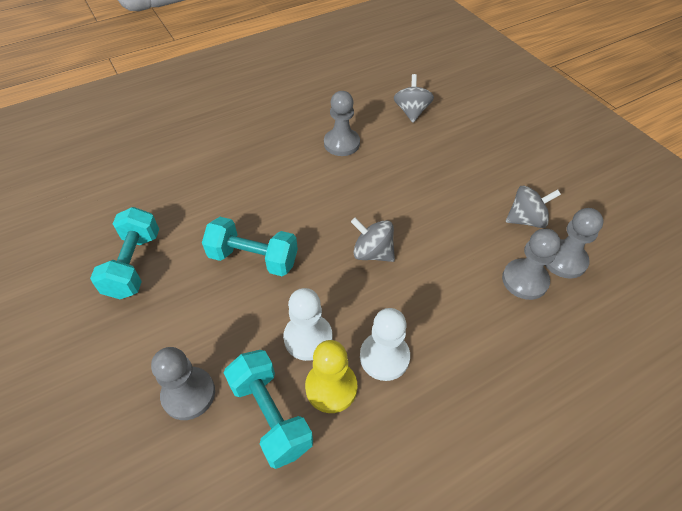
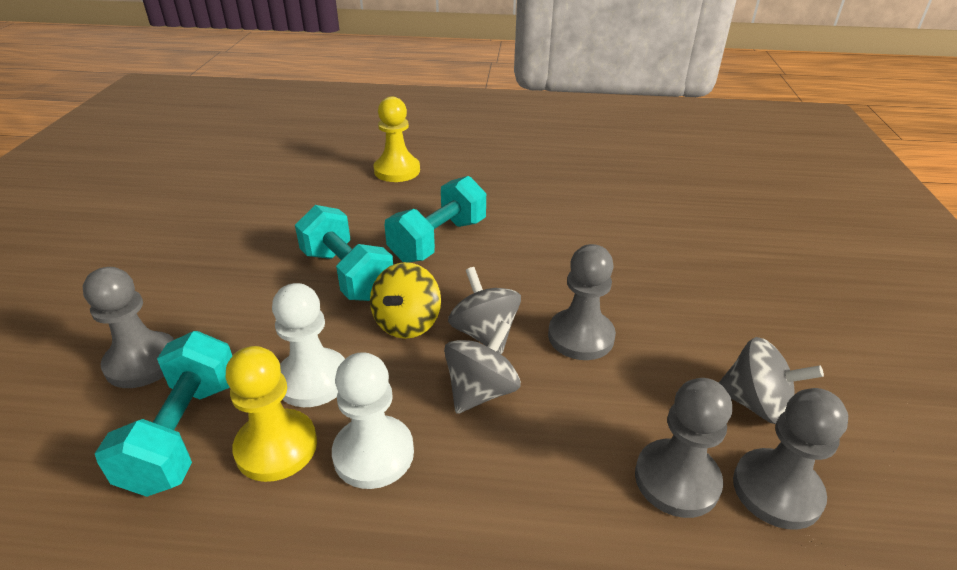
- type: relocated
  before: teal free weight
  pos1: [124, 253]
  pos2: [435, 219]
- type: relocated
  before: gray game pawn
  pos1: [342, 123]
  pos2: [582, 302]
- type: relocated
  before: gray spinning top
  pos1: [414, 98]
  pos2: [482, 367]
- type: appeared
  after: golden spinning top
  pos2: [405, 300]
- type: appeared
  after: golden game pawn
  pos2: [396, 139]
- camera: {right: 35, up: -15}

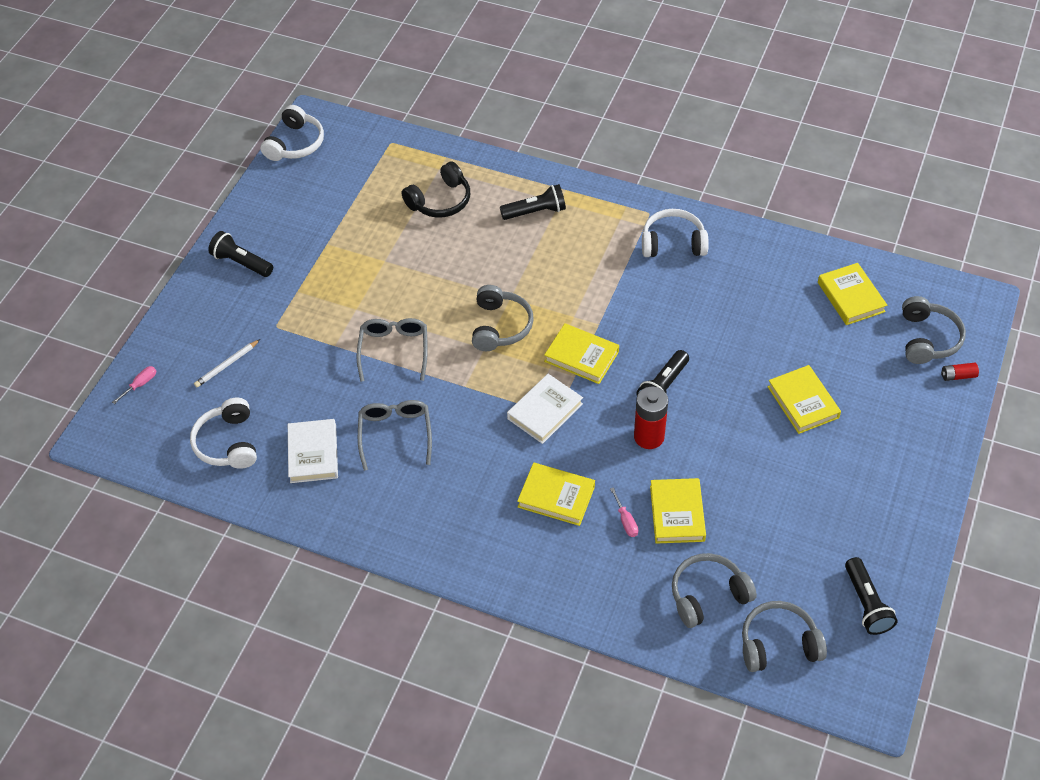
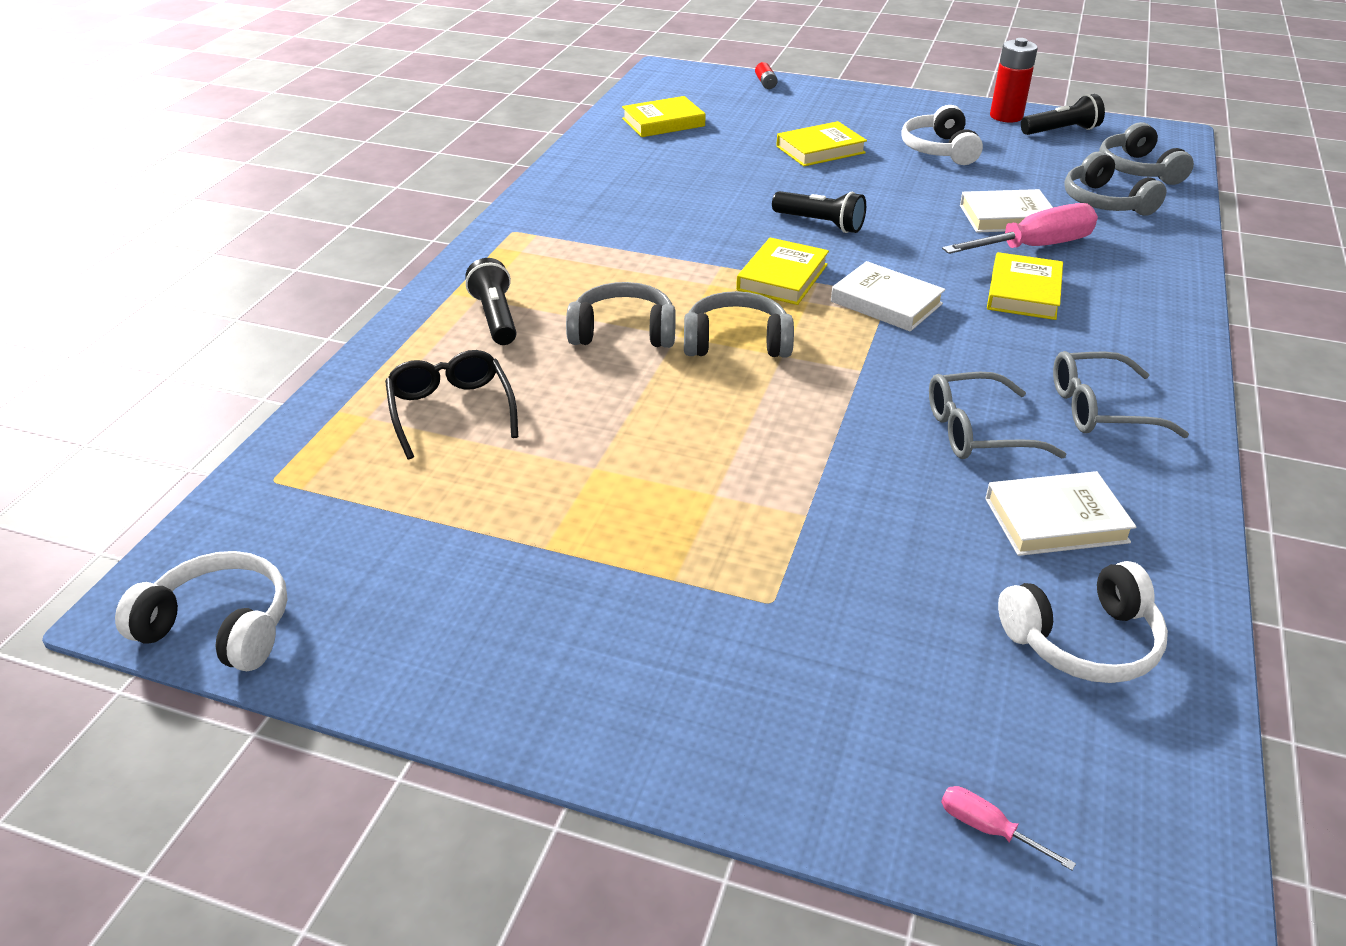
- type: missing
  before: snow-white pencil
  pos1: [227, 363]
- type: missing
  before: ebony flashlight
  pos1: [240, 254]
- type: relocated
  before: gray eyeglasses
  pos1: [392, 350]
  pos2: [1121, 394]
- type: exchanged
  before: ebony headphones
  after: ebony eyeglasses
  pos1: [435, 189]
  pos2: [451, 404]
- type: size
  before: pink screwdriver
  pos1: [624, 512]
  pos2: [1020, 228]
  scale: 2.35
- type: relocated
  before: red AA battery
  pos1: [651, 418]
  pos2: [1014, 80]
- type: relocated
  before: snow-white headphones
  pos1: [675, 233]
  pos2: [942, 135]
- type: colour
  before: golden book
  after: snow-white book
  pos1: [678, 511]
  pos2: [1006, 211]
- type: relocated
  before: gray headphones
  pos1: [934, 330]
  pos2: [621, 315]
- camera: {right: -95, up: -15}

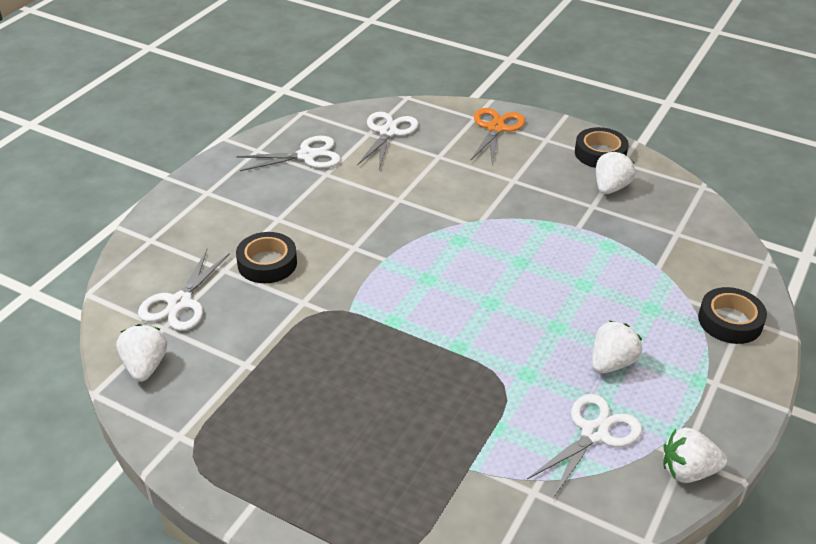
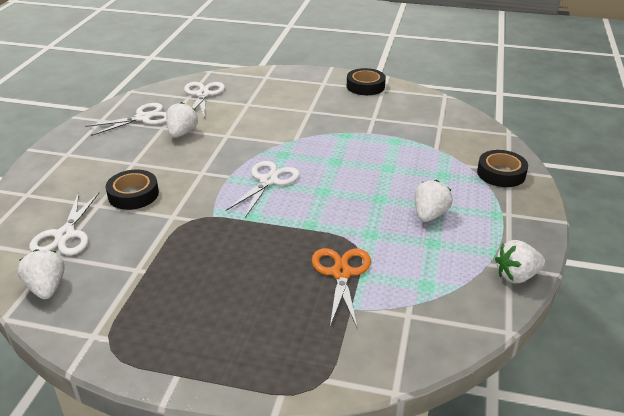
- type: relocated
  before: orange-coloured shears
  pos1: [497, 136]
  pos2: [341, 287]
- type: relocated
  before: snow-white shears
  pos1: [584, 446]
  pos2: [263, 189]
- type: relocated
  before: snow-white toy strawberry
  pos1: [615, 172]
  pos2: [182, 120]
- camera: {right: -15, up: -5}

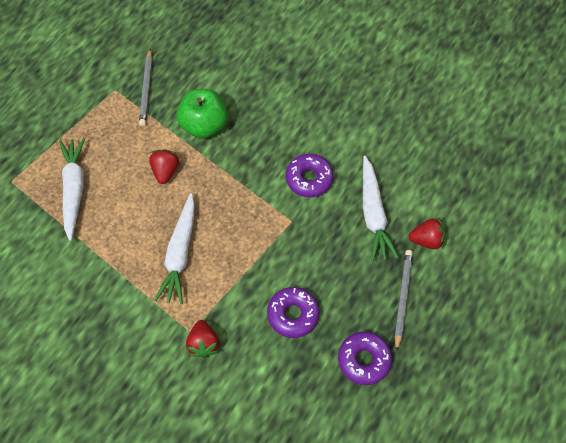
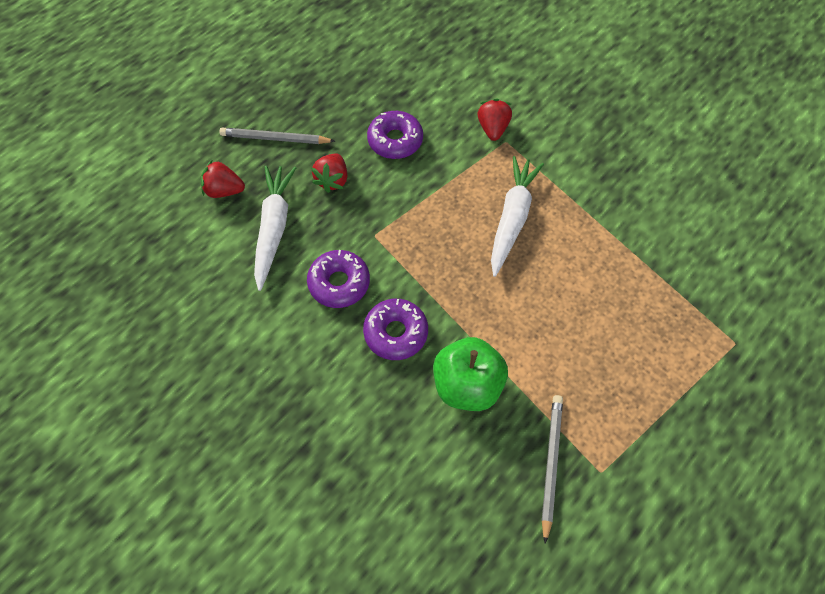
- type: missing
  before: snow-white toy carrot
  pos1: [72, 189]
- type: relocated
  before: red toy strawberry
  pos1: [164, 166]
  pos2: [329, 173]
- type: relocated
  before: purple donut
  pos1: [365, 358]
  pos2: [395, 329]
- type: spun
  before: gray pencil
  pos1: [404, 301]
  pos2: [277, 136]
  turn: 75
- camera: {right: -170, up: 0}

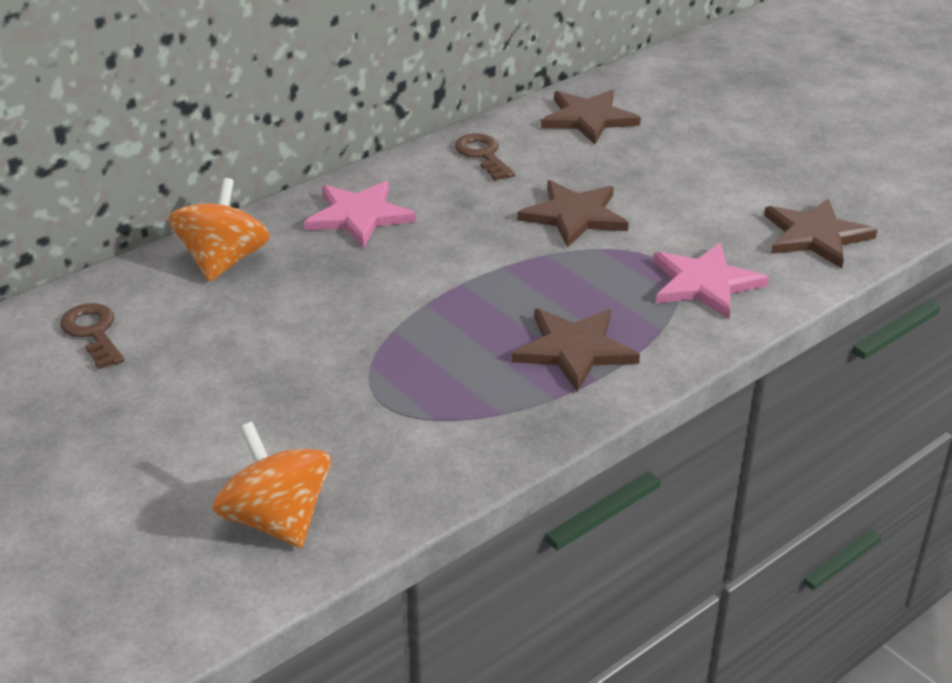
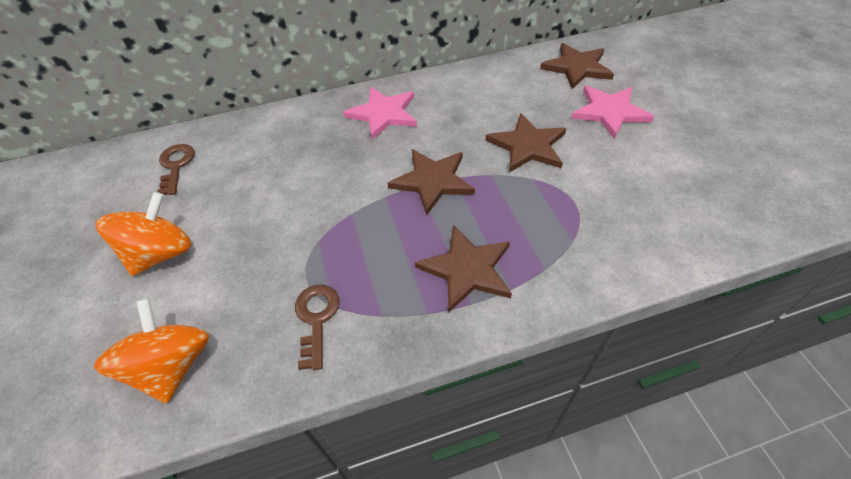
- type: relocated
  before: orange-coloured spinning top
  pos1: [219, 230]
  pos2: [143, 234]
- type: relocated
  before: dark brown door key
  pos1: [485, 157]
  pos2: [317, 327]
- type: relocated
  before: pink five-pointed star
  pos1: [711, 281]
  pos2: [613, 112]
- type: relocated
  before: dark brown five-pointed star
  pos1: [820, 234]
  pos2: [431, 182]
- camera: {right: 25, up: 15}

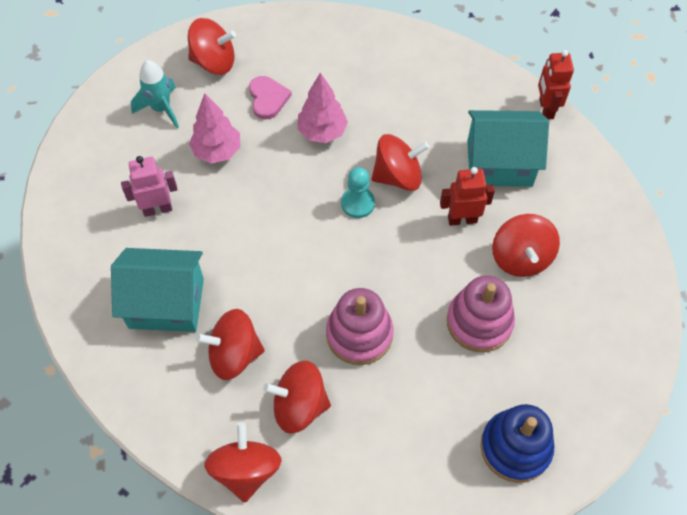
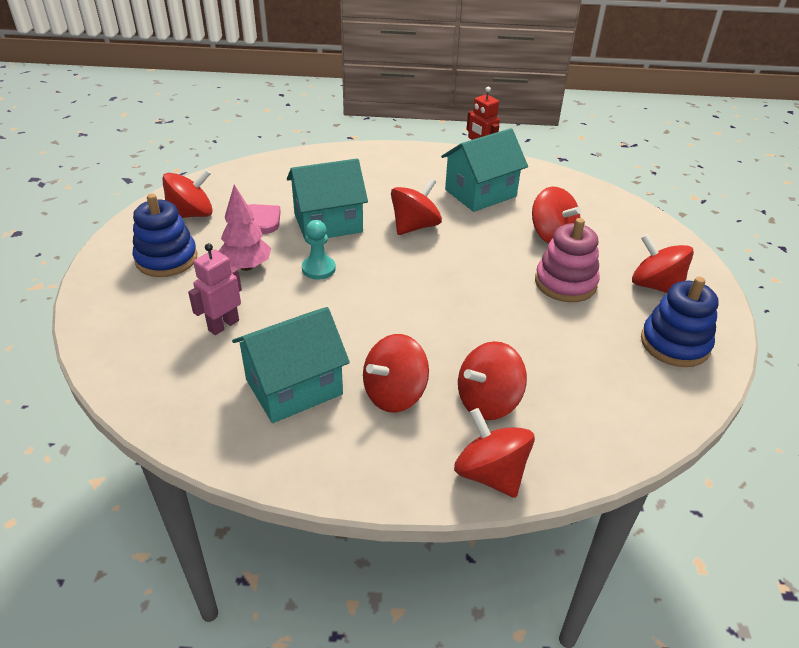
- type: exchanged
  before: teal toy rocket
  after: cobalt stacking rings
  pos1: [155, 94]
  pos2: [164, 235]
- type: exchanged
  before: pink fir tree
  after: teal house
  pos1: [322, 108]
  pos2: [327, 199]
- type: missing
  before: pink stacking rings
  pos1: [359, 326]
- type: relocated
  before: teal game pawn
  pos1: [358, 192]
  pos2: [319, 250]
- type: missing
  before: red robot
  pos1: [467, 196]
- type: appeared
  after: red spinning top
  pos2: [663, 263]
- camera: {right: -35, up: -20}

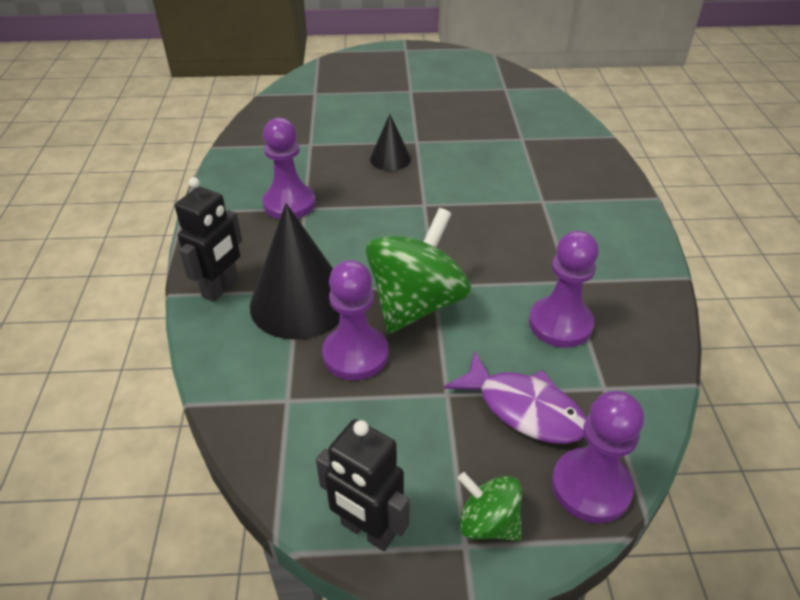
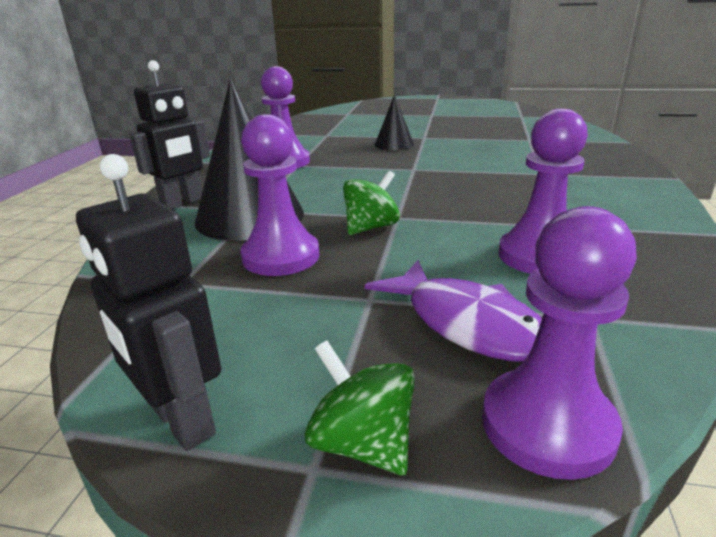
- type: size
  before: green spinning top
  pos1: [418, 270]
  pos2: [371, 203]
  scale: 0.52
- camera: {right: 15, up: -15}

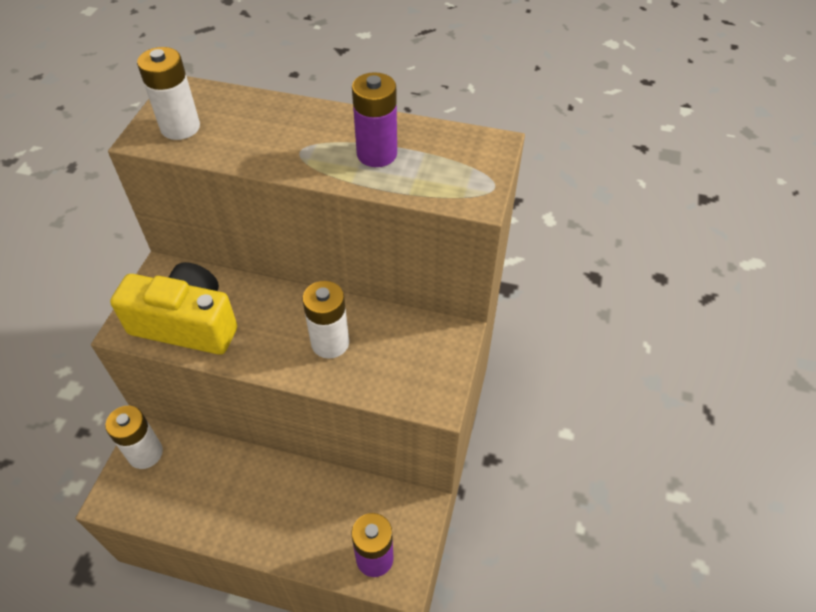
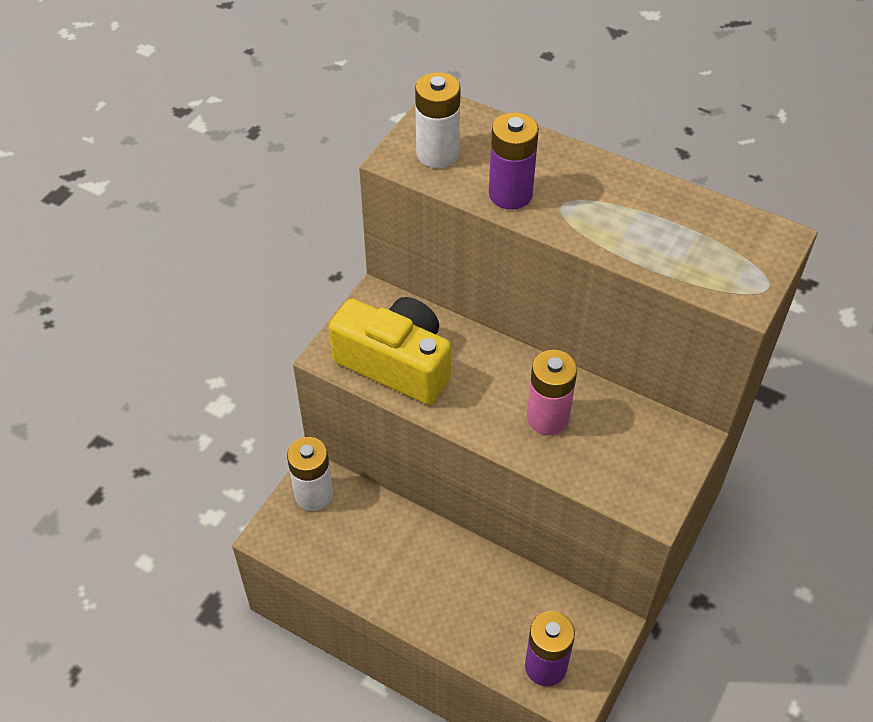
- type: colour
  before: snow-white AA battery
  after: pink AA battery
  pos1: [325, 320]
  pos2: [552, 392]
- type: relocated
  before: purple AA battery
  pos1: [374, 119]
  pos2: [514, 161]
- camera: {right: 15, up: 0}

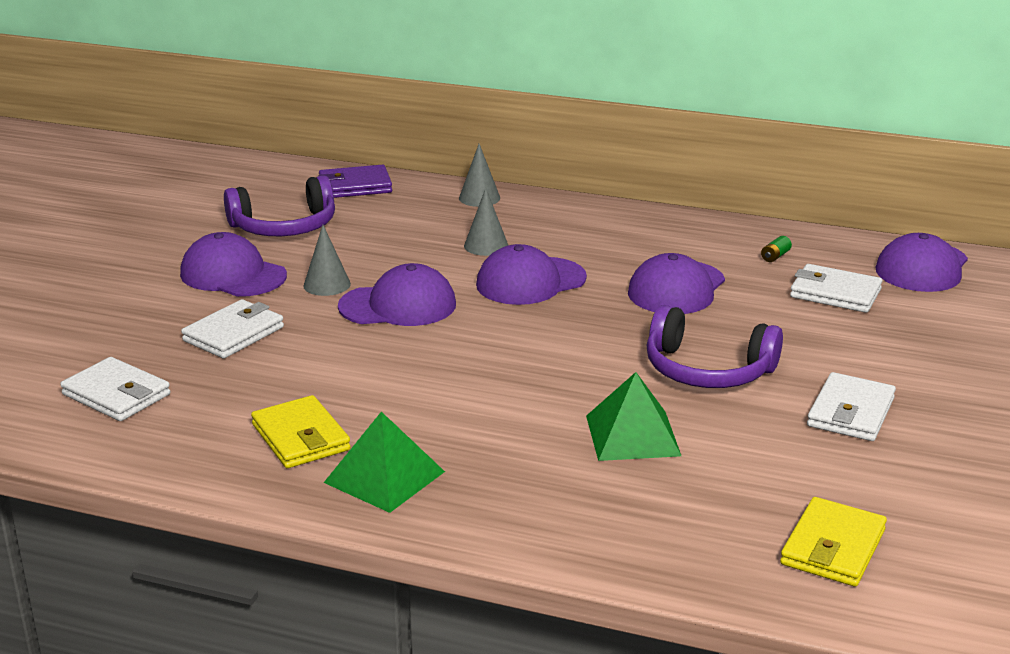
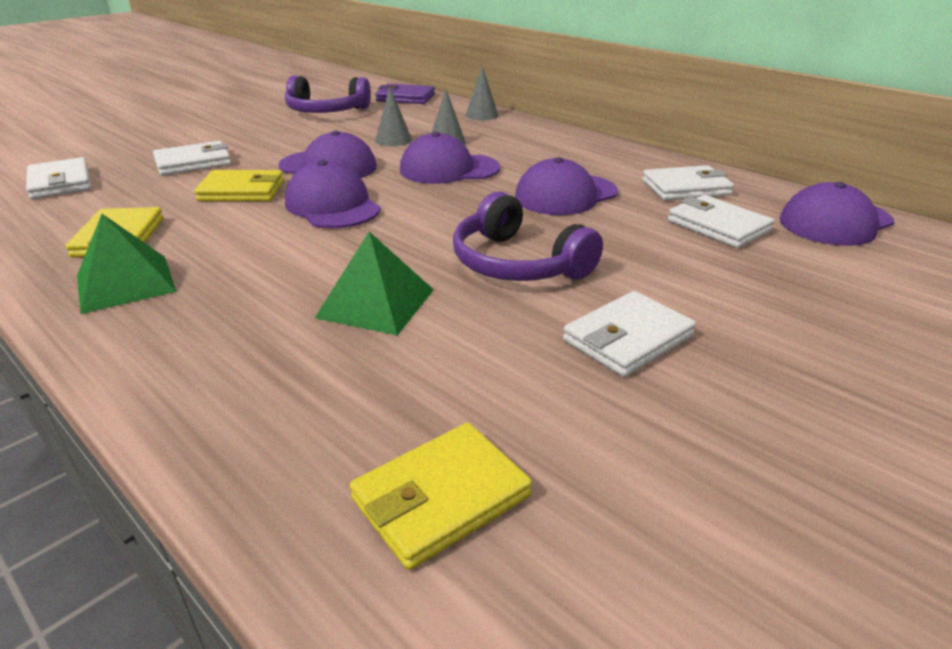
- type: relocated
  before: purple baseball cap
  pos1: [233, 264]
  pos2: [333, 194]
- type: relocated
  before: gray cone
  pos1: [327, 260]
  pos2: [393, 116]
- type: exchanged
  before: green AA battery
  after: snow-white billfold
  pos1: [776, 249]
  pos2: [688, 182]
- type: appeared
  after: golden billfold
  pos2: [239, 185]
- camera: {right: 25, up: 5}

